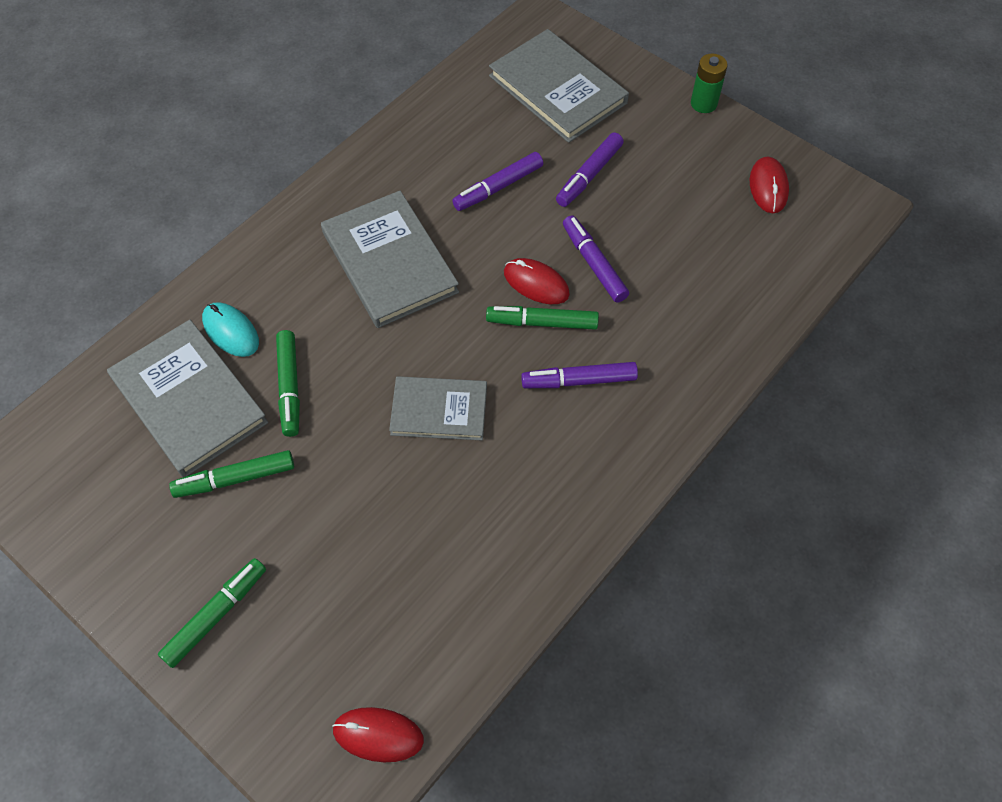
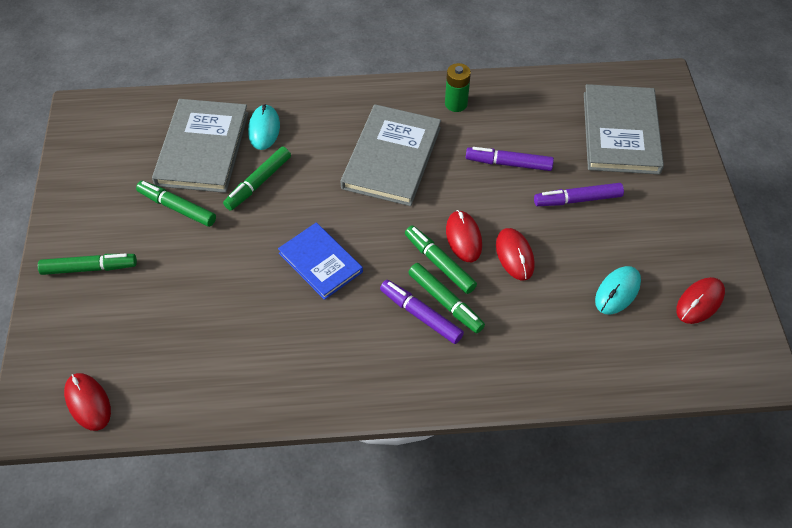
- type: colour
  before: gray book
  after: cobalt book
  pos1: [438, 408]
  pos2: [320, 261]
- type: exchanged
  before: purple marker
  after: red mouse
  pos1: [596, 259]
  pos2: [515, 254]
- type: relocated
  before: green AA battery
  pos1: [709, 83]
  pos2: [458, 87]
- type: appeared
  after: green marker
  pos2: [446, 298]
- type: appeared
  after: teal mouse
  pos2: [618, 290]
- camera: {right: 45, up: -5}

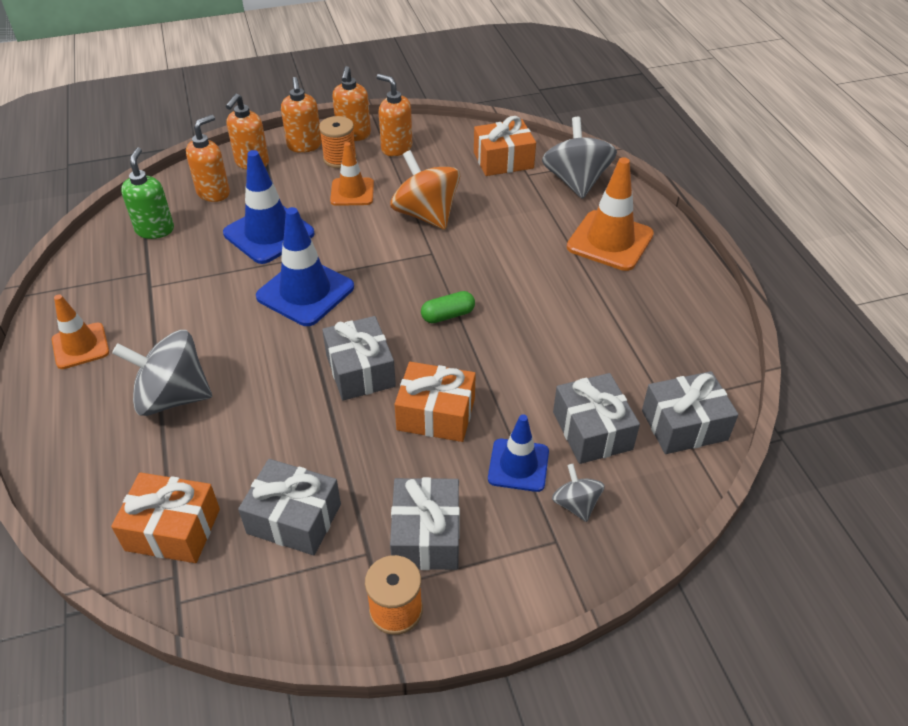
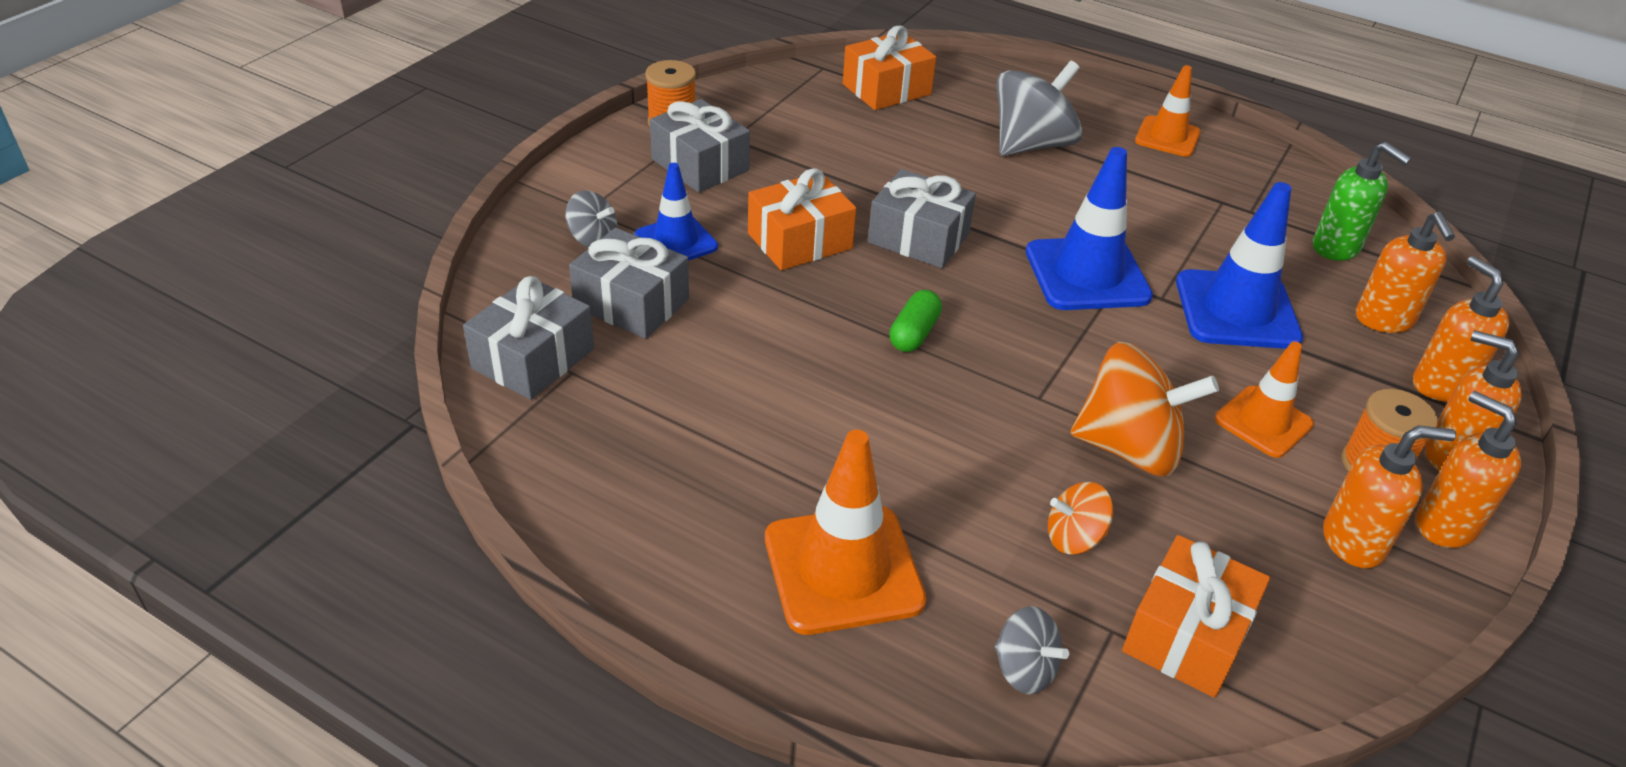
- type: missing
  before: gray present
  pos1: [289, 507]
- type: size
  before: gray spinning top
  pos1: [579, 158]
  pos2: [1031, 650]
  scale: 0.51
- type: appeared
  after: orange-coloured spinning top
  pos2: [1080, 518]
- camera: {right: 135, up: -5}

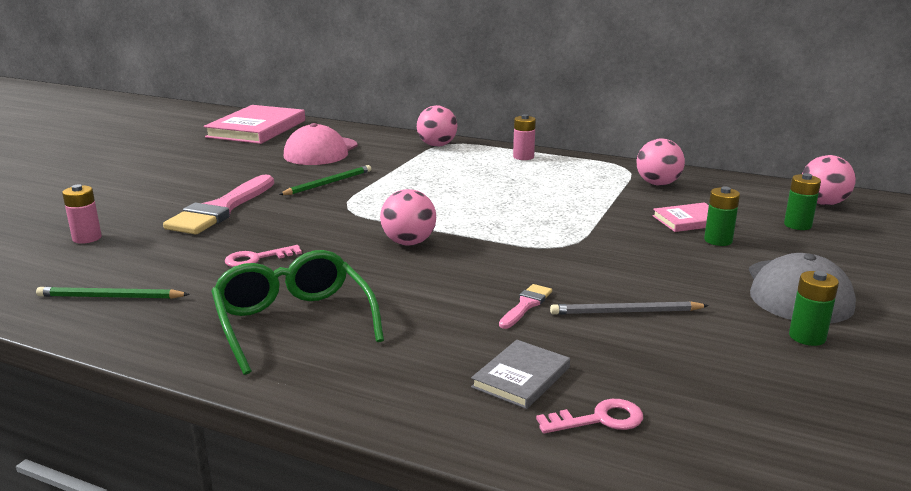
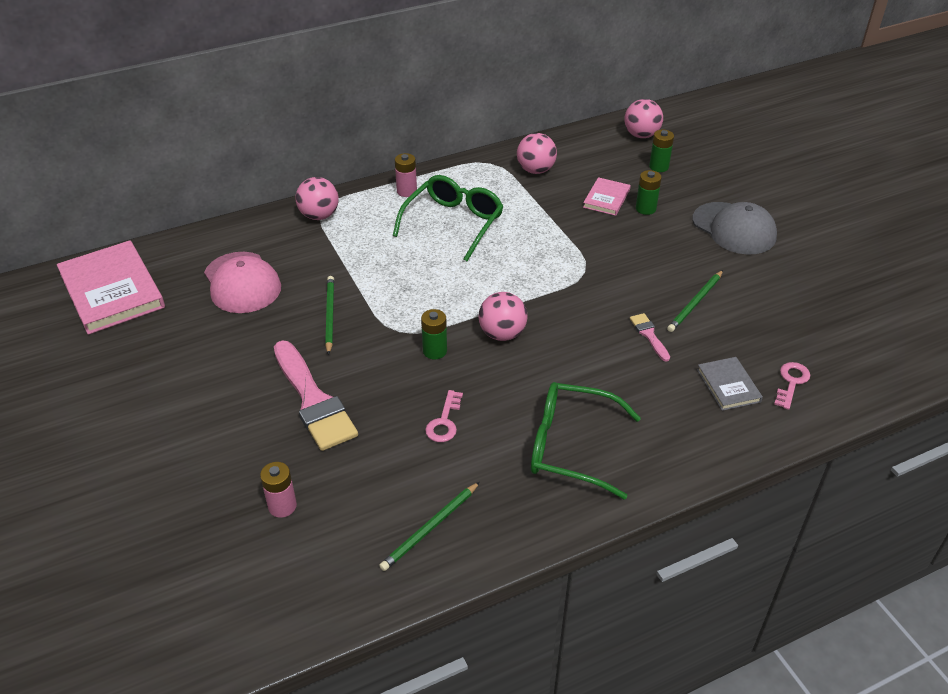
- type: colour
  before: gray pencil
  after: green pencil
  pos1: [629, 308]
  pos2: [695, 301]
- type: relocated
  before: green AA battery
  pos1: [814, 308]
  pos2: [434, 334]
- type: appeared
  after: green eyeglasses
  pos2: [448, 218]
- camera: {right: -50, up: 20}

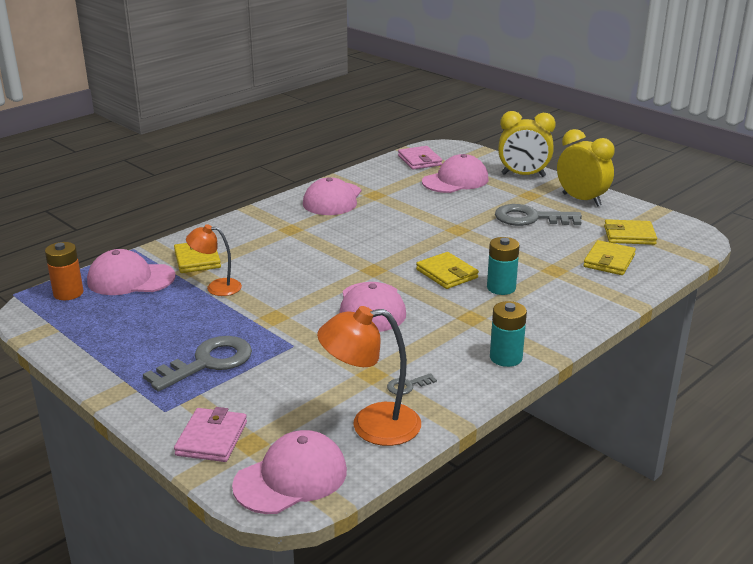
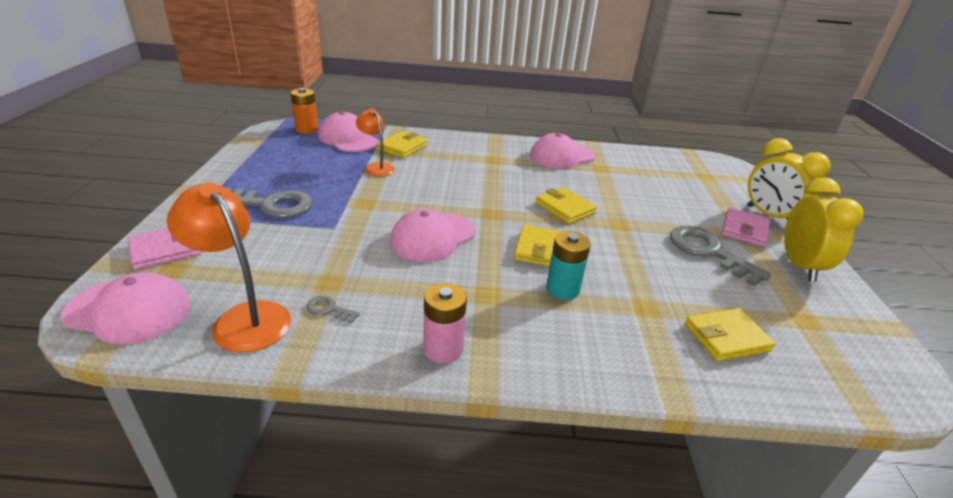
- type: relocated
  before: pink billfold
  pos1: [420, 158]
  pos2: [746, 227]
- type: missing
  before: pink baseball cap
  pos1: [455, 173]
- type: colour
  before: teal AA battery
  after: pink AA battery
  pos1: [508, 334]
  pos2: [445, 323]
- type: relocated
  before: golden billfold
  pos1: [630, 232]
  pos2: [566, 205]
- camera: {right: 45, up: 5}

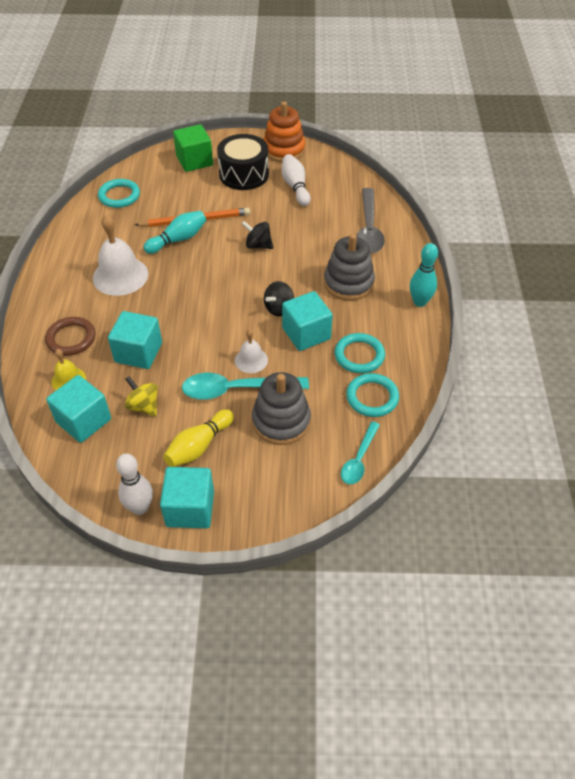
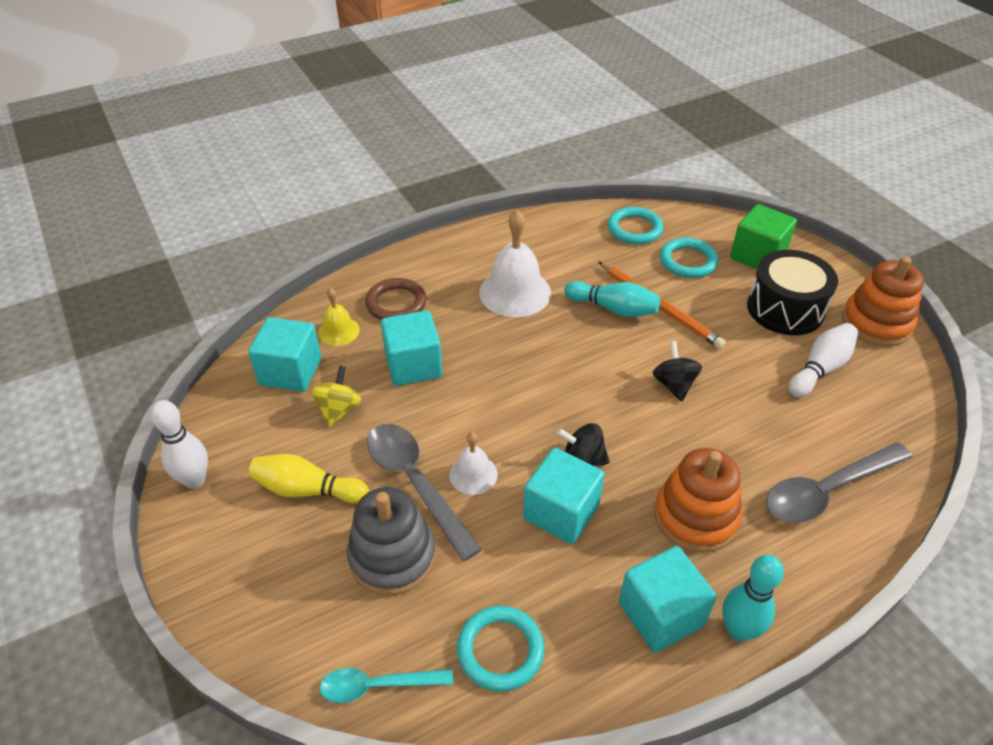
- type: relocated
  before: teal cube
  pos1: [187, 497]
  pos2: [668, 599]
- type: colour
  before: teal teaspoon
  after: gray teaspoon
  pos1: [245, 386]
  pos2: [424, 492]
- type: colour
  before: gray stacking rings
  after: orange-coloured stacking rings
  pos1: [349, 267]
  pos2: [698, 500]
- type: relocated
  before: teal ring
  pos1: [360, 353]
  pos2: [689, 258]
- camera: {right: 60, up: -5}

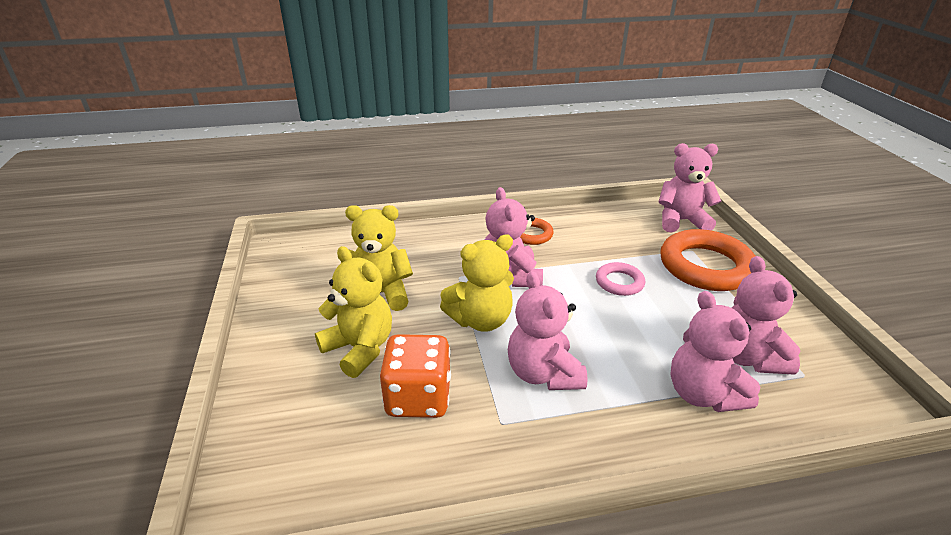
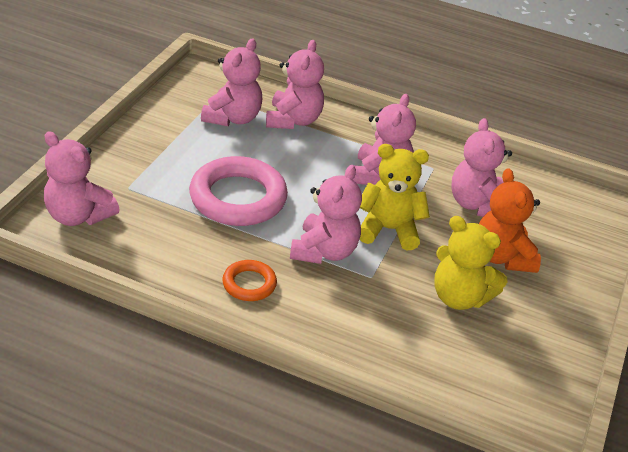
- type: colour
  before: golden stuffed bear
  after: orange-coloured stuffed bear
  pos1: [353, 312]
  pos2: [510, 220]
- type: exchanged
  before: orange-coloured dice
  after: pink stuffed bear
  pos1: [415, 376]
  pos2: [482, 167]
- type: size
  before: pink ring
  pos1: [620, 279]
  pos2: [238, 191]
  scale: 1.98
- type: missing
  before: orange-coloured ring
  pos1: [707, 260]
- camera: {right: -150, up: 5}

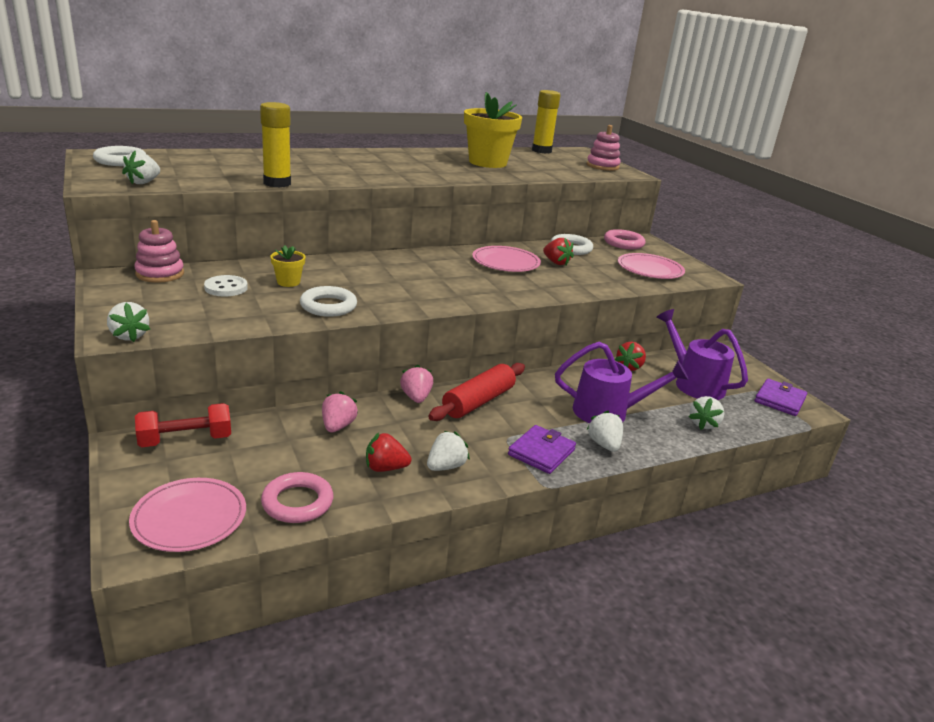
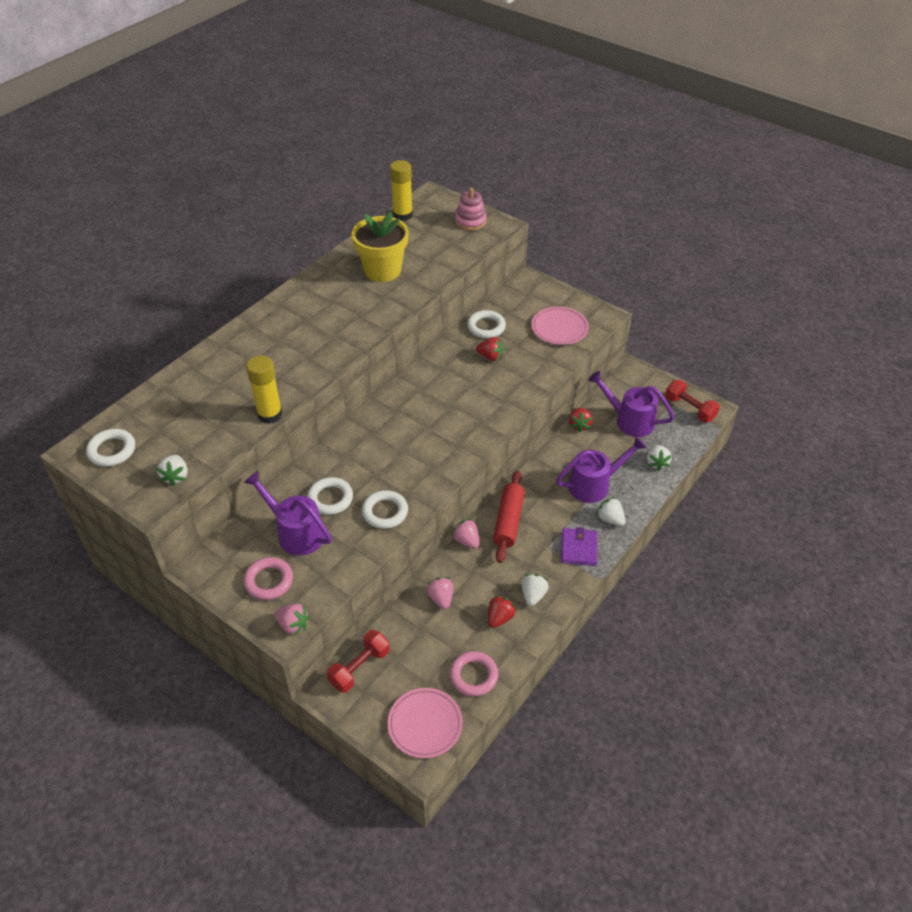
- type: colour
  before: snow-white toy strawberry
  after: pink toy strawberry
  pos1: [128, 322]
  pos2: [292, 619]
- type: missing
  before: pink stacking rings
  pos1: [159, 251]
- type: exchanged
  before: snow-white shirt button
  after: purple watering can
  pos1: [226, 285]
  pos2: [287, 513]
- type: exchanged
  before: golden plant pot
  after: snow-white ring
  pos1: [288, 266]
  pos2: [330, 496]
- type: spun
  before: red toy strawberry
  pos1: [389, 452]
  pos2: [502, 611]
  turn: 150
- type: missing
  before: pink plate
  pos1: [506, 259]
- type: relocated
  before: pink ring
  pos1: [625, 239]
  pos2: [268, 578]
- type: exchanged
  before: purple billfold
  after: red free weight
  pos1: [781, 397]
  pos2: [692, 401]
- camera: {right: -25, up: 20}

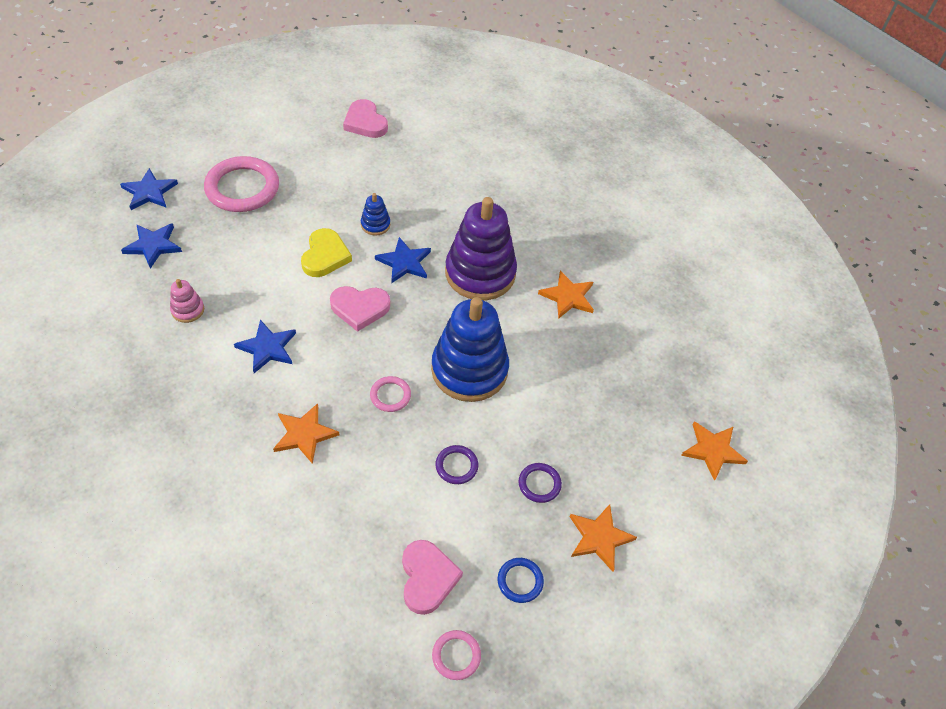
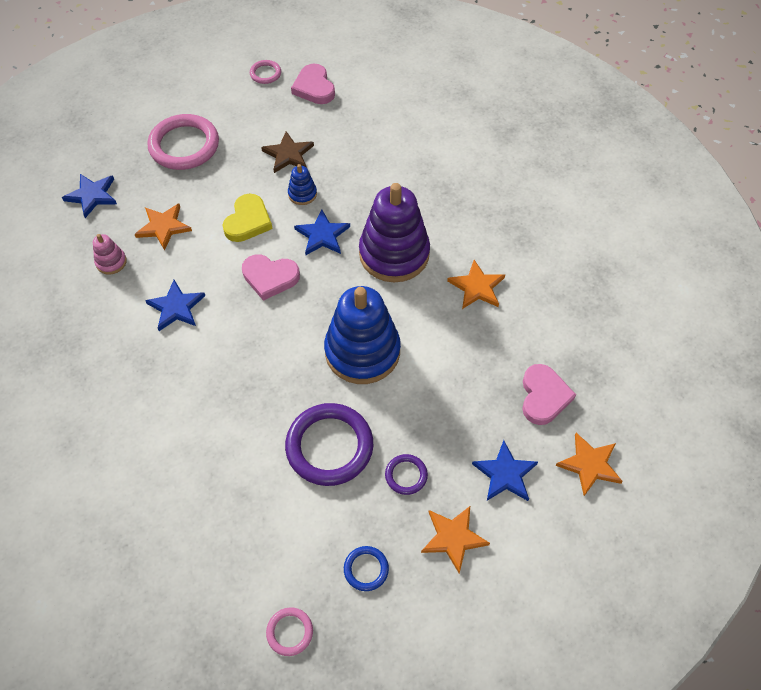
- type: relocated
  before: cobalt five-pointed star
  pos1: [149, 189]
  pos2: [505, 470]
- type: relocated
  before: orange-coloured five-pointed star
  pos1: [306, 433]
  pos2: [163, 227]
- type: relocated
  before: pink ring
  pos1: [390, 394]
  pos2: [265, 72]
- type: relocated
  before: pink love heart
  pos1: [432, 577]
  pos2: [549, 394]
- type: size
  before: purple ring
  pos1: [456, 464]
  pos2: [329, 444]
  scale: 2.1
- type: appeared
  after: dark brown five-pointed star
  pos2: [287, 152]
- camera: {right: 15, up: 5}

